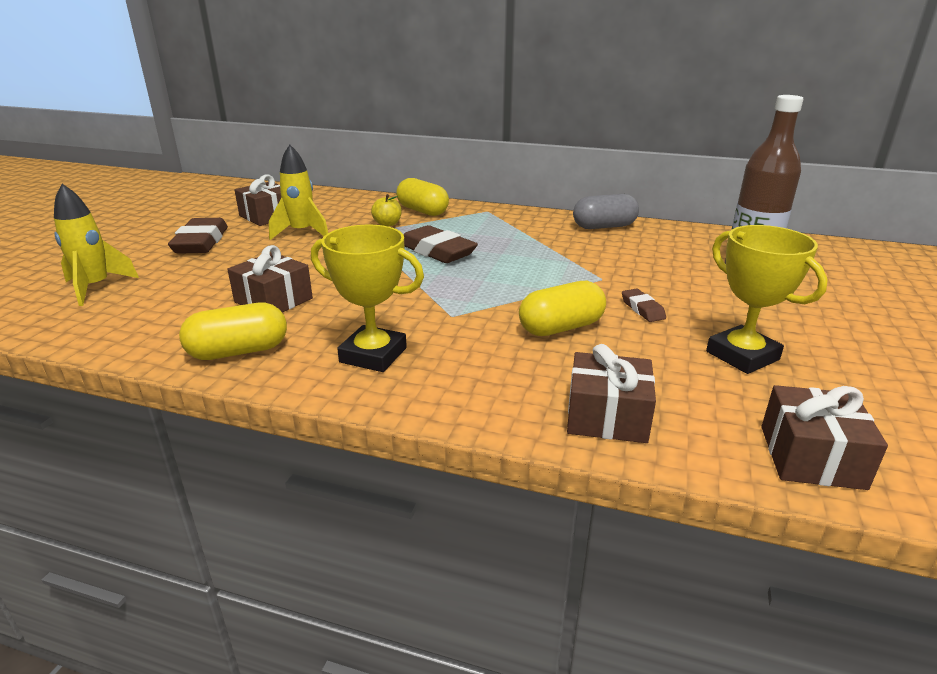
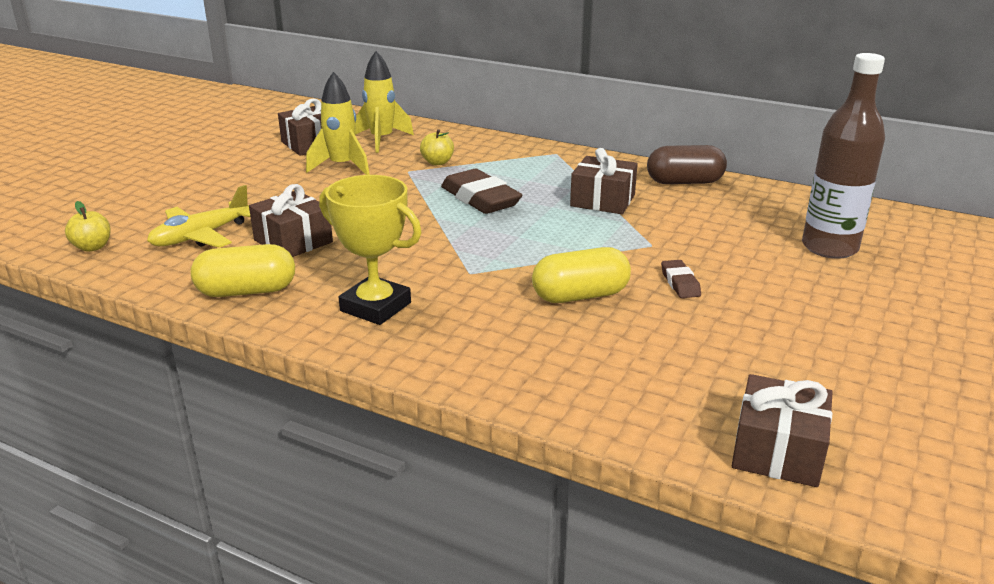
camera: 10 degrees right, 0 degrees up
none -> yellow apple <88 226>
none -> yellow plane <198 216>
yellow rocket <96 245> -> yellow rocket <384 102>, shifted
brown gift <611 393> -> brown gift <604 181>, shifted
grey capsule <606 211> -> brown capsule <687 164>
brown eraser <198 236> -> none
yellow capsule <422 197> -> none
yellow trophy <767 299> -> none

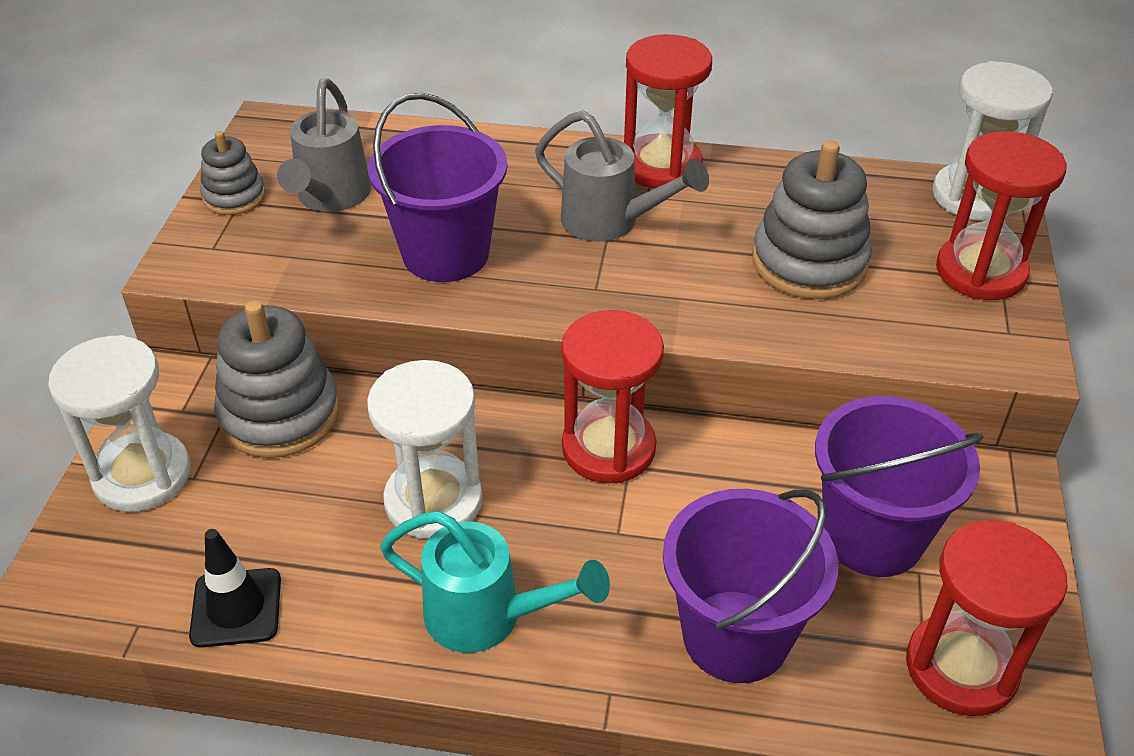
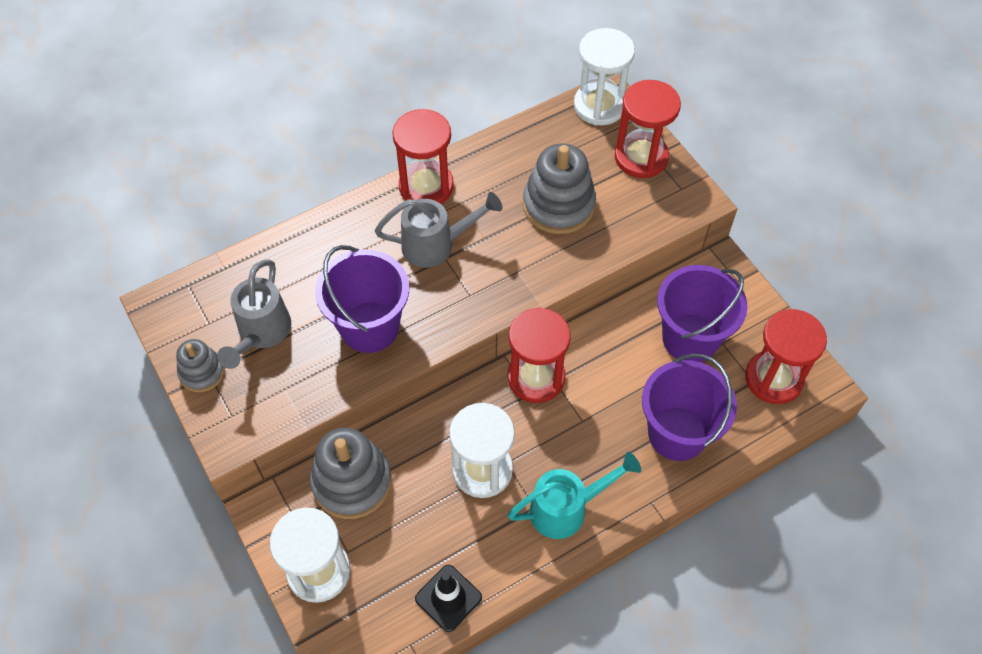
camera: 40 degrees left, 15 degrees up
grey watering can <324 145> -> grey watering can <254 314>, 45 degrees clockwise

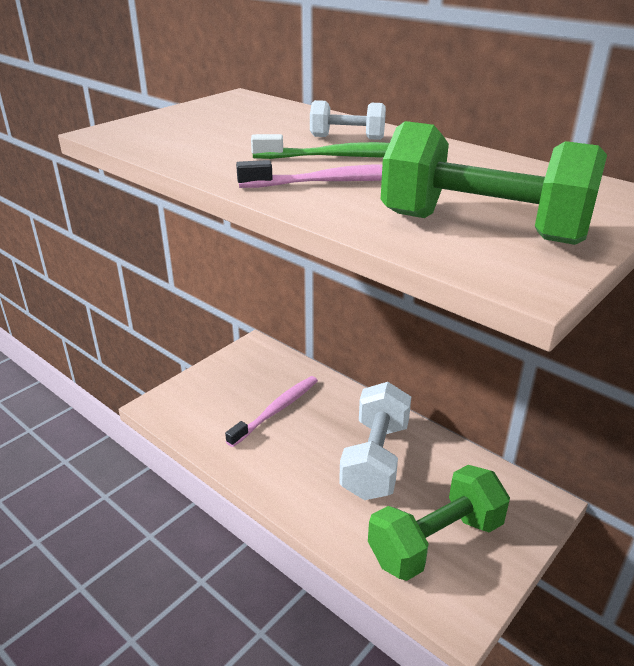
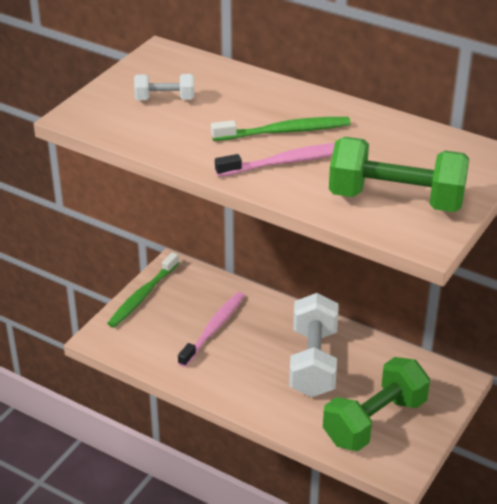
camera: 10 degrees left, 5 degrees up
none -> green toothbrush <143 289>
white dumbbell <348 120> -> white dumbbell <164 87>, shifted

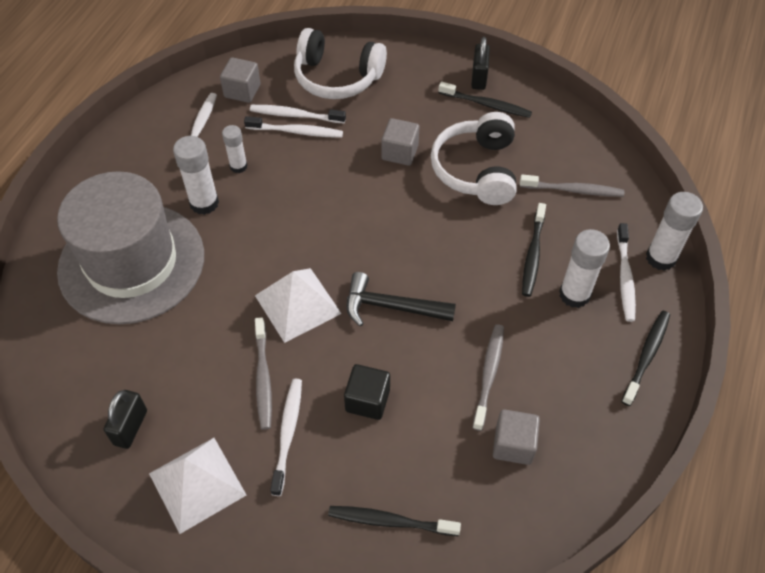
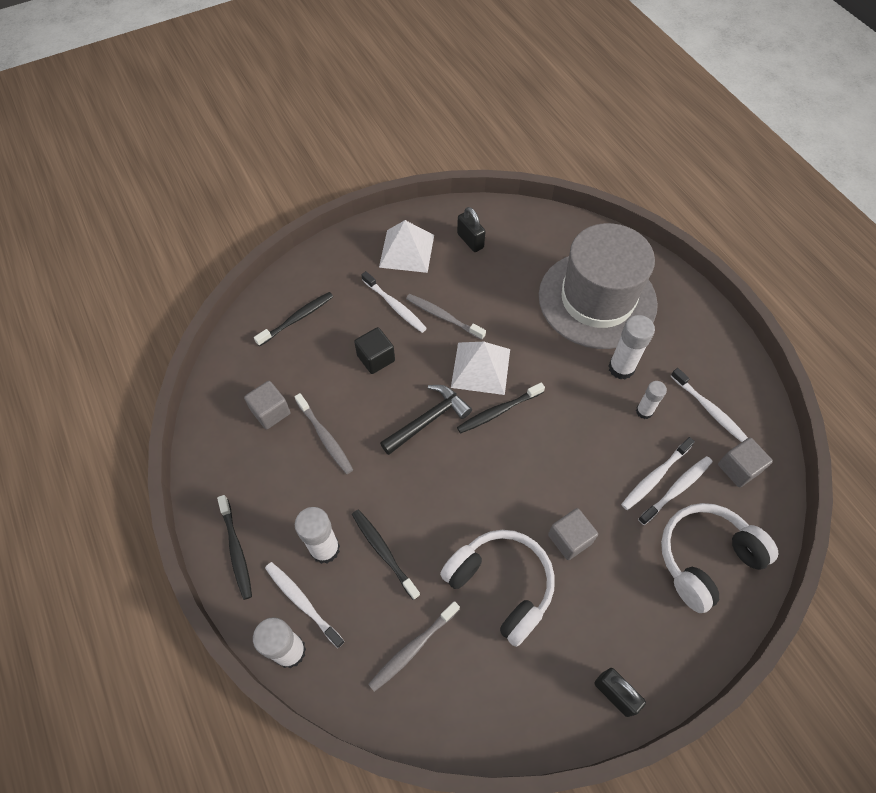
camera: 130 degrees right, 5 degrees up
black toothbrush <485 99> -> black toothbrush <501 407>, shifted

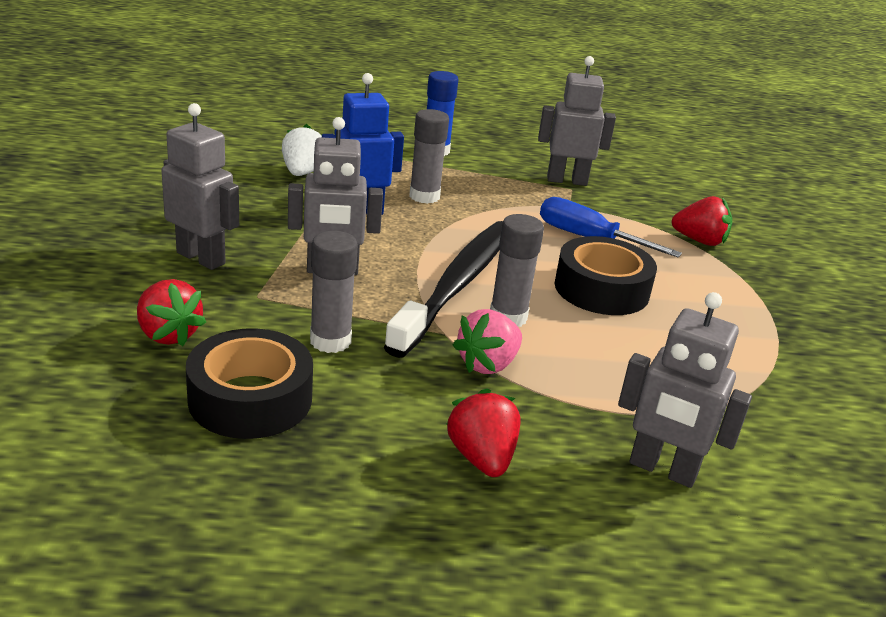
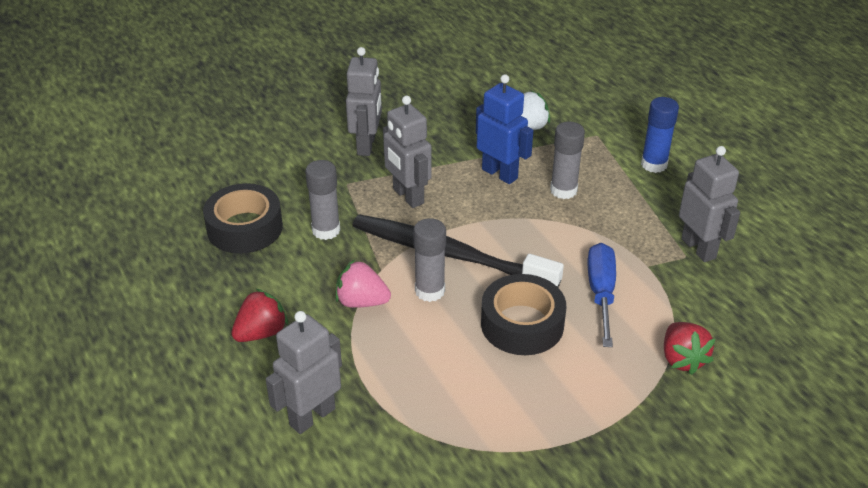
camera: 65 degrees right, 10 degrees up
grey robot <685 390> -> grey robot <304 372>, 45 degrees clockwise
black toothbrush <443 289> -> black toothbrush <458 250>, 150 degrees counterclockwise
red strawberry <171 312> -> none

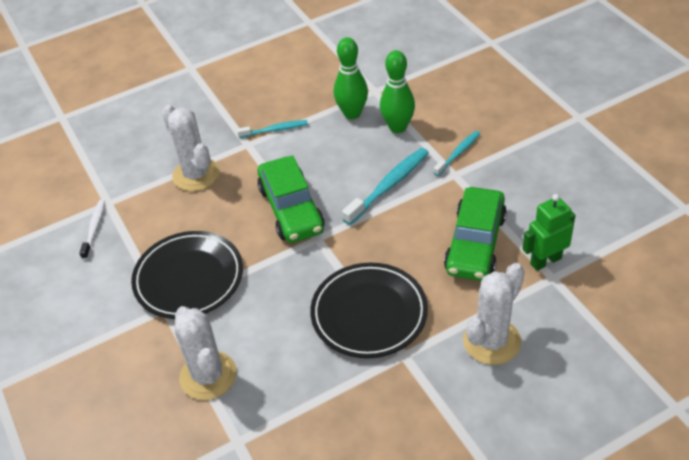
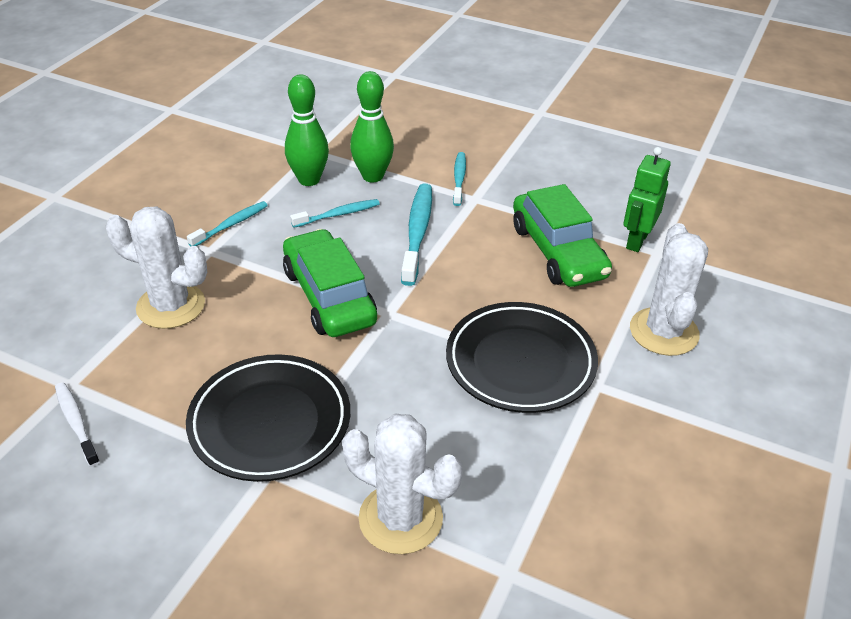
camera: 40 degrees left, 5 degrees down
green car <291 199> -> green car <330 283>, 150 degrees counterclockwise
none -> turquoise toothbrush <335 213>

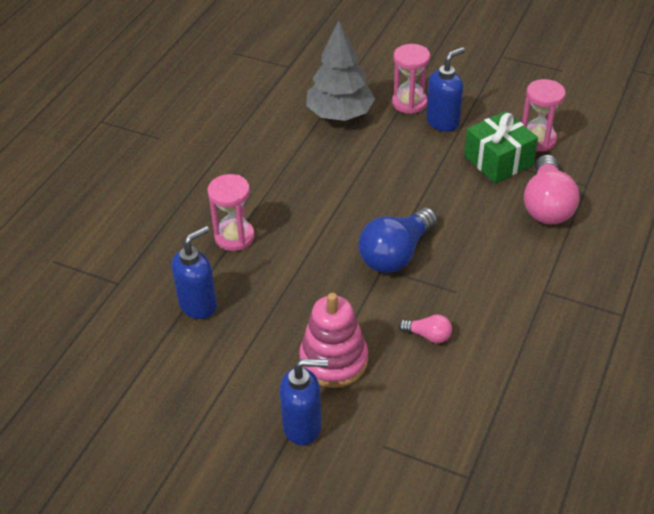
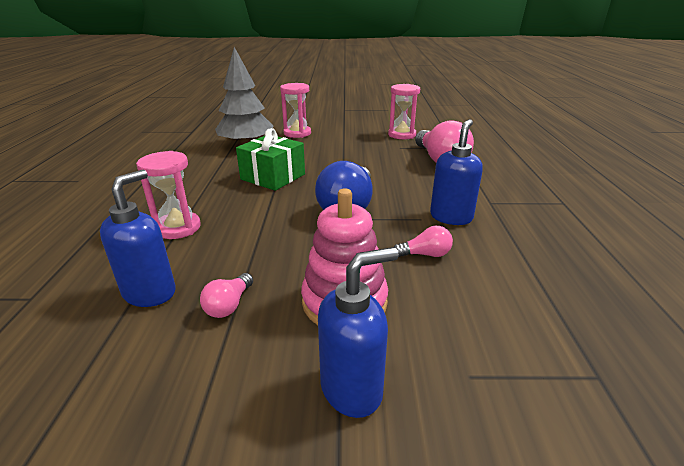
camera: 25 degrees left, 15 degrees down
none -> pink light bulb <226 295>
green gift <501 147> -> green gift <270 159>, shifted
blue soap dispenser <445 89> -> blue soap dispenser <456 172>, shifted

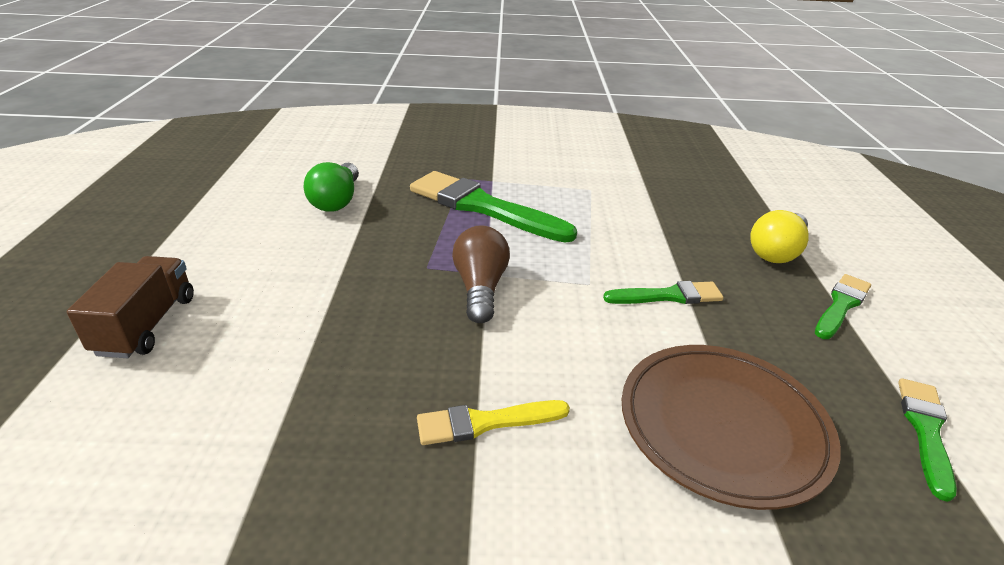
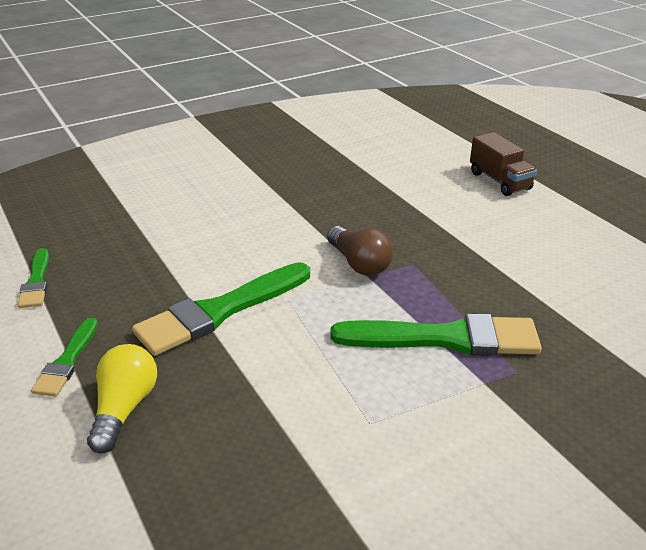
camera: 150 degrees right, 0 degrees up
green brush <663 292> -> green brush <221 309>, x1.89
green light bulb <331 187> -> none
yellow brush <493 422> -> none
brown plate <731 427> -> none

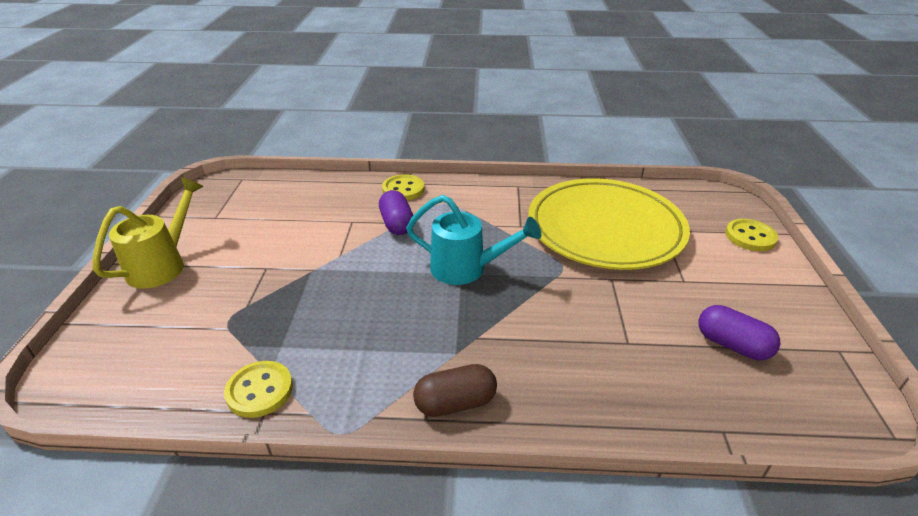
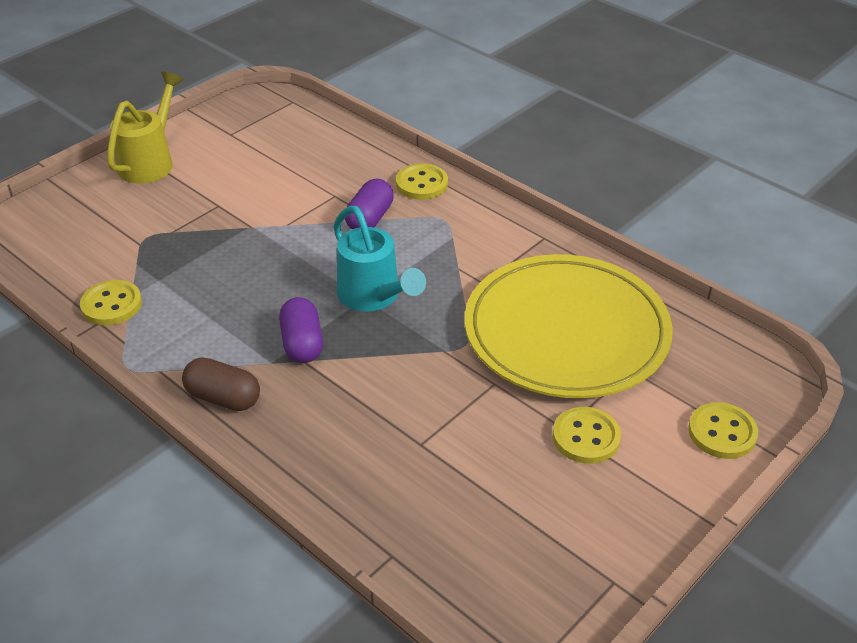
camera: 40 degrees right, 5 degrees up
yellow watering can <148 233> -> yellow watering can <145 127>, 45 degrees counterclockwise
purple capsule <739 332> -> purple capsule <301 330>, shifted
none -> yellow button <587 435>

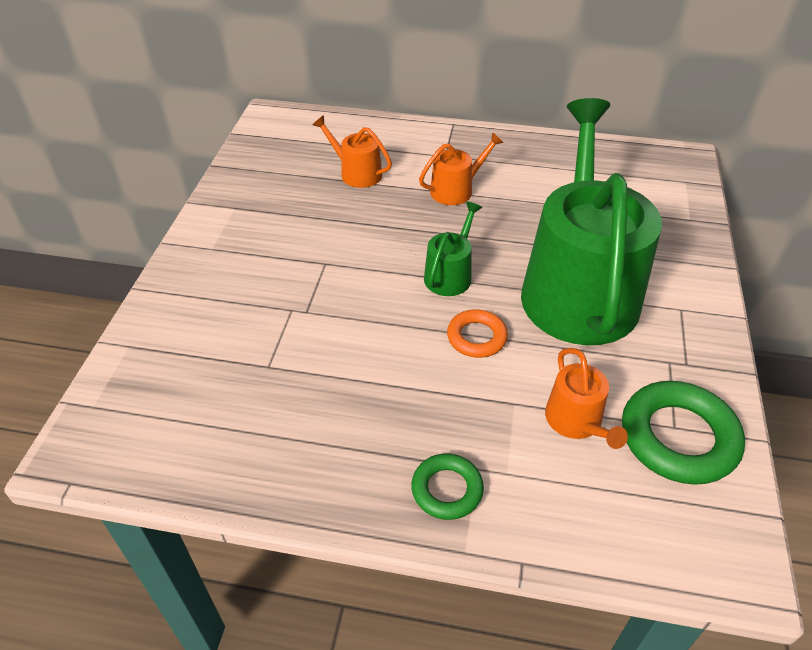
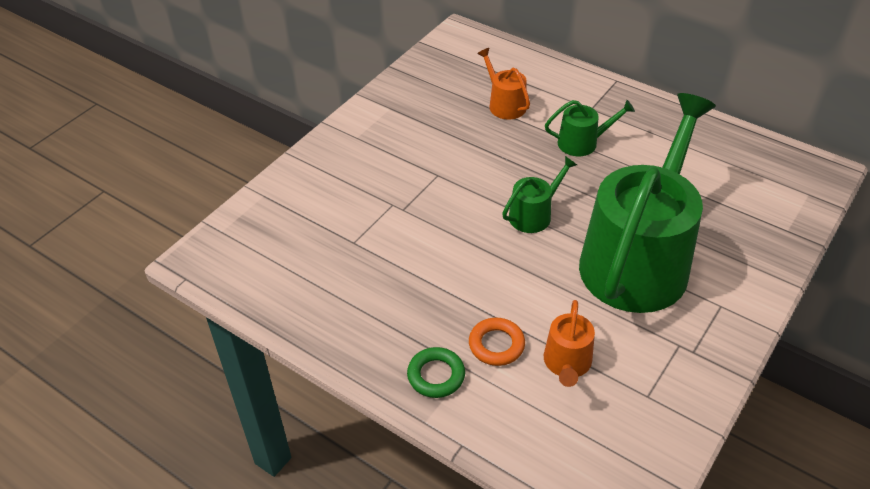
camera: 25 degrees right, 0 degrees up
orange ring <477 333> -> orange ring <497 342>, shifted
orange watering can <461 168> -> green watering can <590 128>
green ring <683 433> -> none

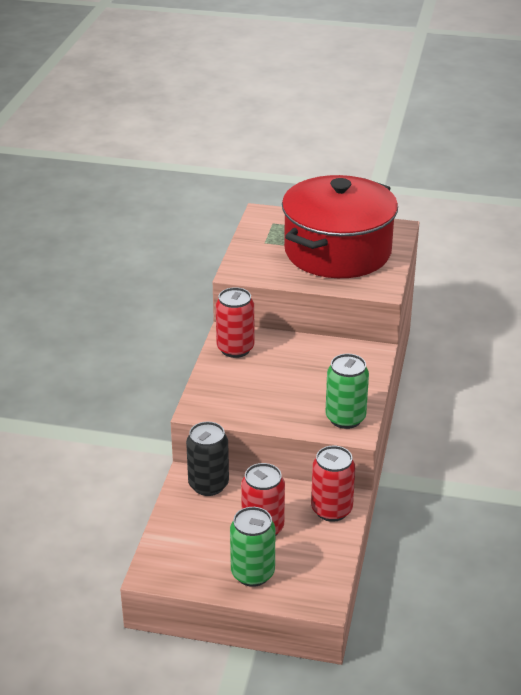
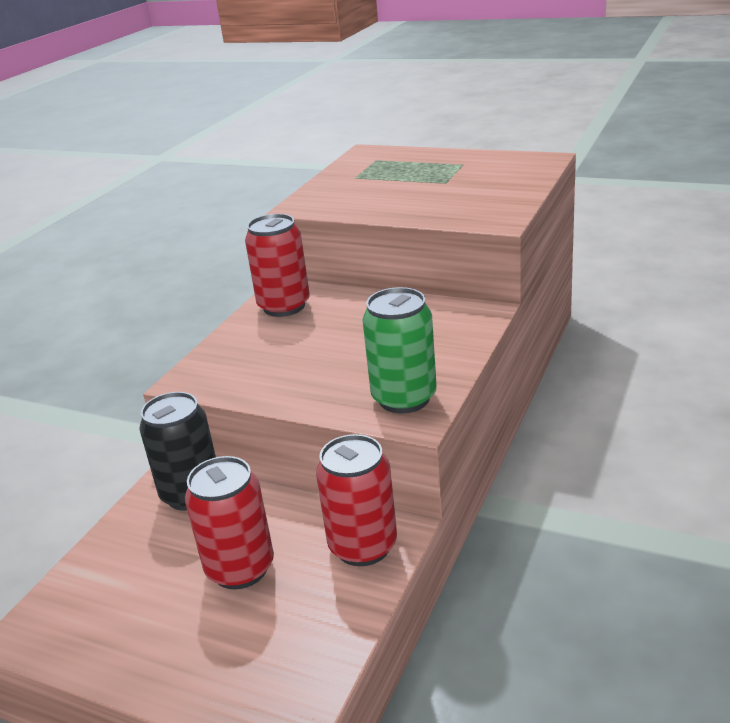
camera: 15 degrees right, 5 degrees down
green can <252 547> -> none
red pot <340 226> -> none

